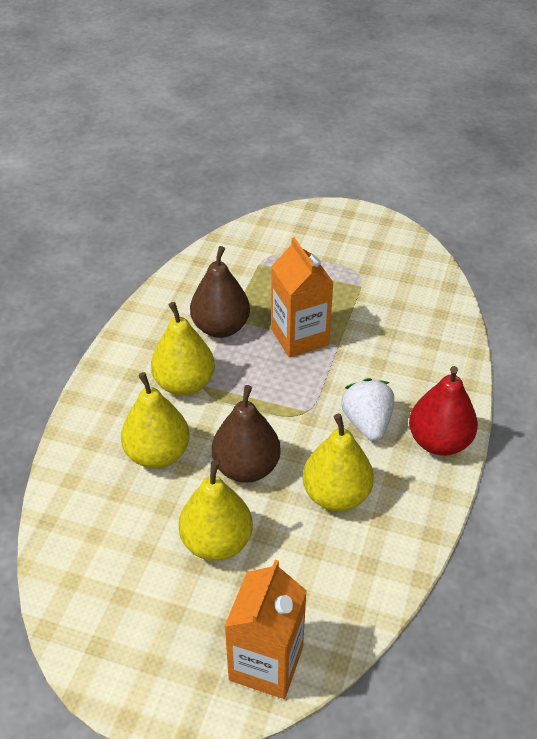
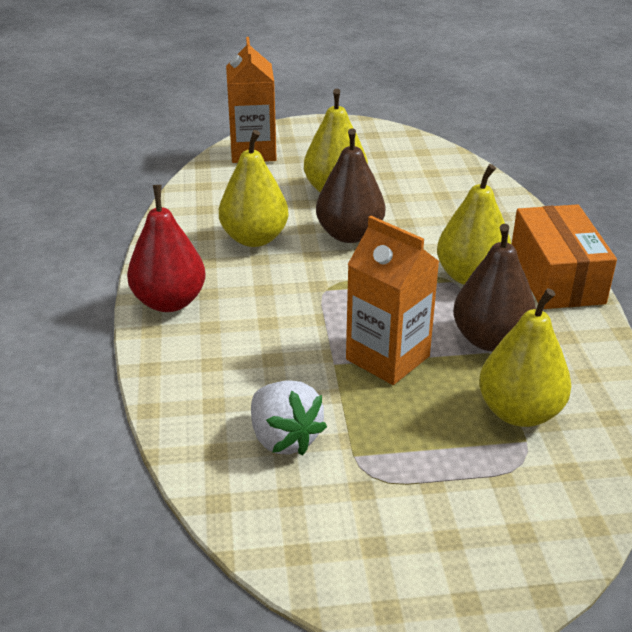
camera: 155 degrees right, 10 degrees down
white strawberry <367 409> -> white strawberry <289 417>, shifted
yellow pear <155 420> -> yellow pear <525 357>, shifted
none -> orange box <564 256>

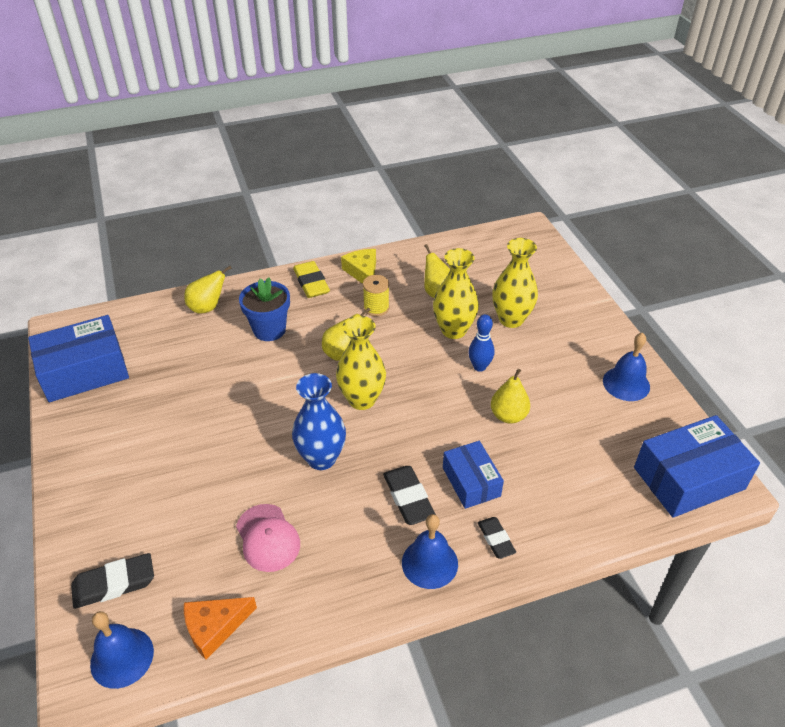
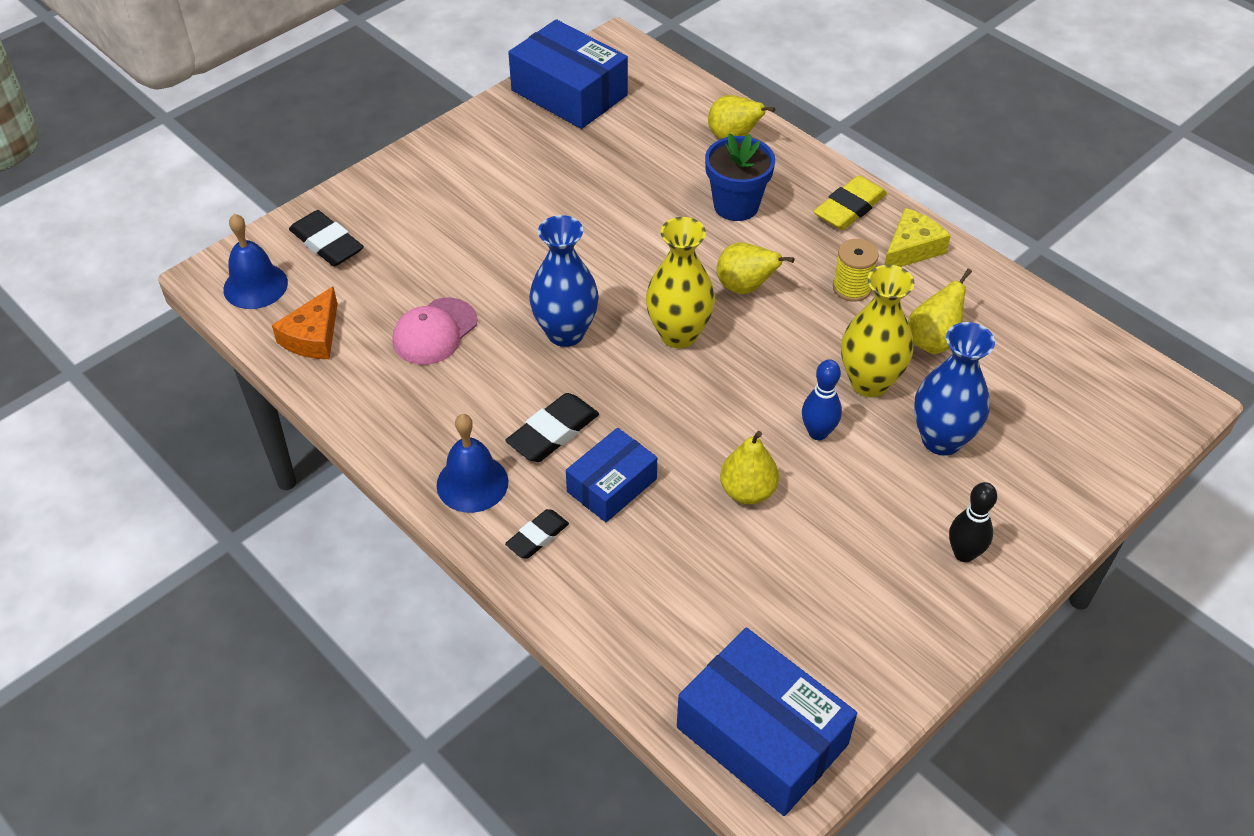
camera: 65 degrees right, 5 degrees up
orange cheese <220 628> -> orange cheese <305 322>, 105 degrees counterclockwise
yellow vase <515 283> -> blue vase <954 389>
none -> black bowling pin <973 522>
blue bell <626 367> -> none

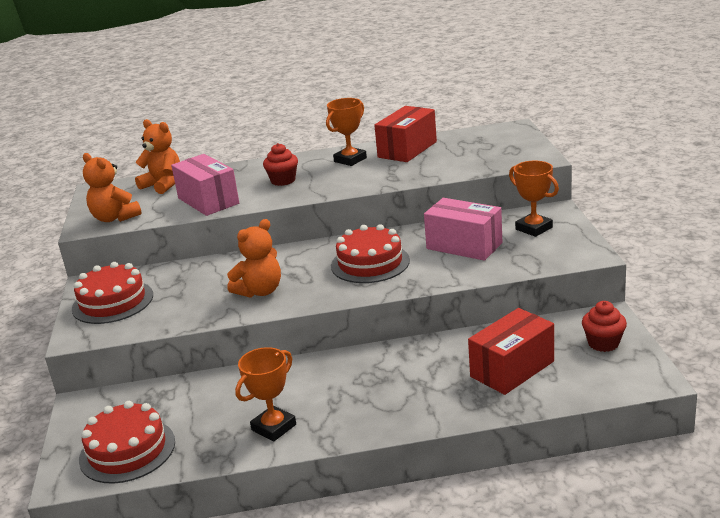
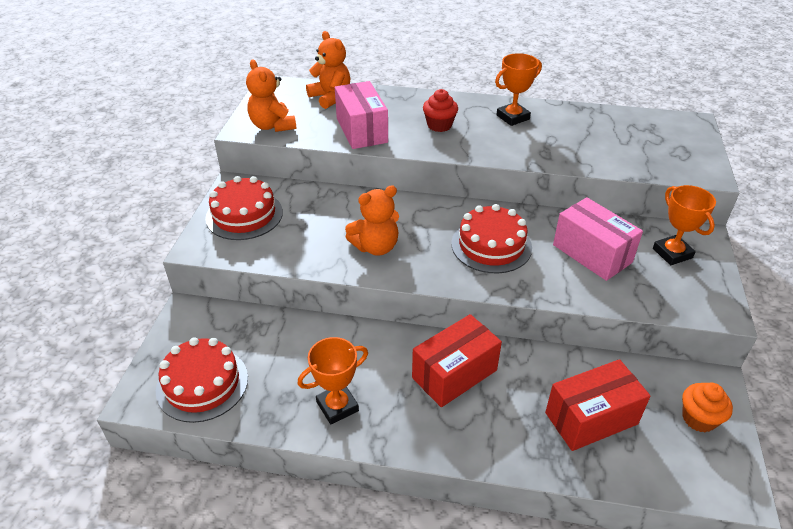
camera: 15 degrees right, 15 degrees up
red box <405 134> -> red box <457 360>, shifted
red cupcake <604 326> -> orange cupcake <707 407>

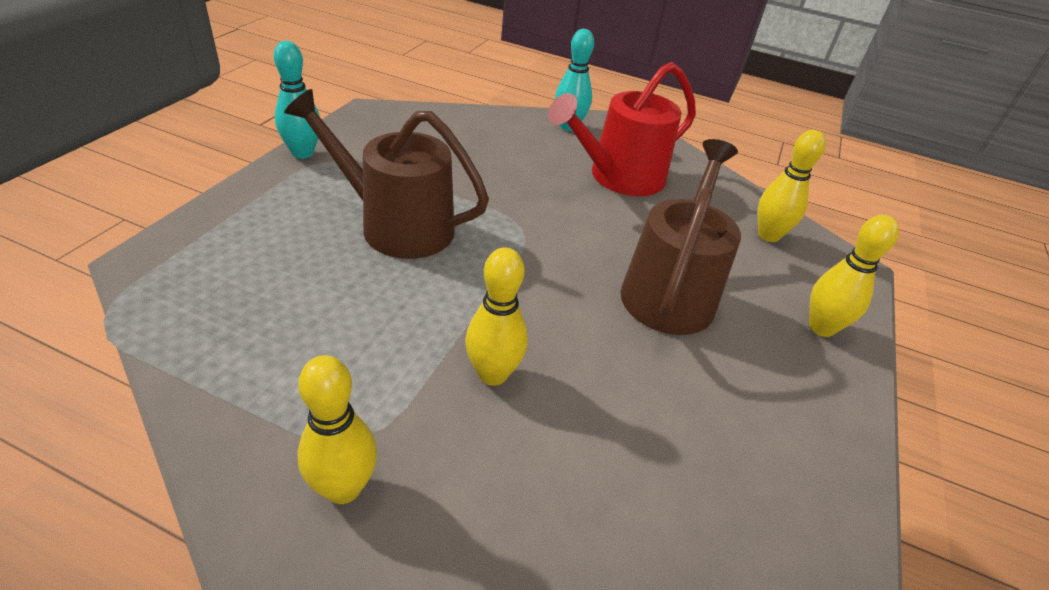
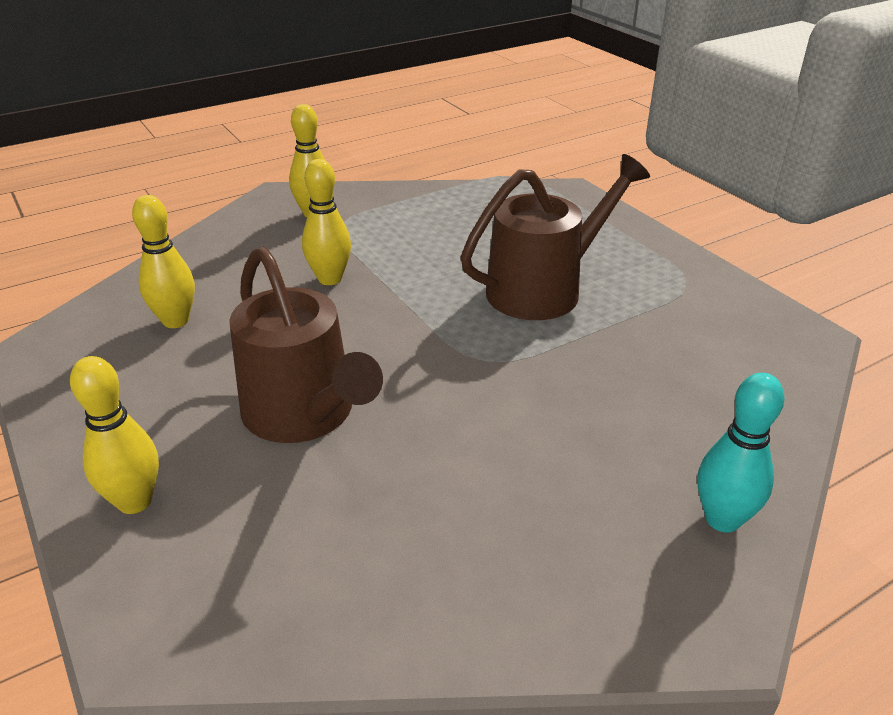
camera: 130 degrees right, 5 degrees down
yellow bowling pin <791 186> -> yellow bowling pin <163 261>, shifted
turquoise bowling pin <297 99> -> none
red watering can <622 129> -> none

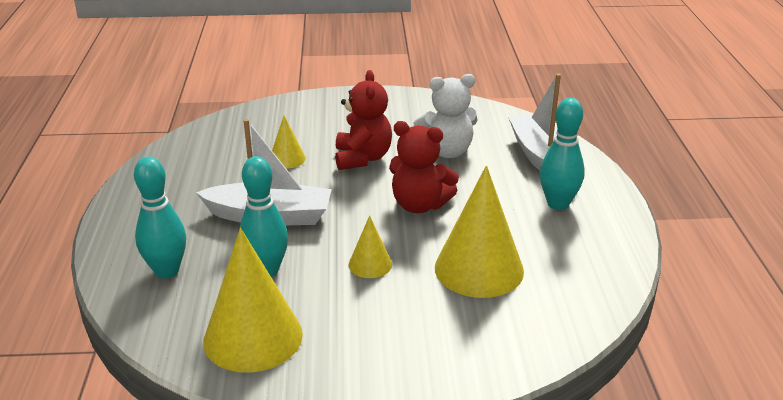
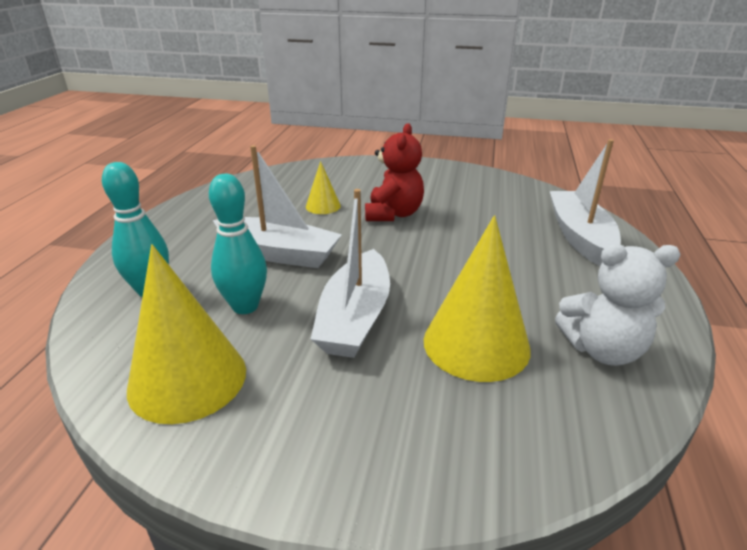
camera: 15 degrees right, 0 degrees up
yellow cone <370 246> -> white boat <350 273>
white teddy bear <445 116> -> white teddy bear <618 305>, shifted
red teddy bear <424 167> -> none
turquoise bowling pin <562 154> -> none

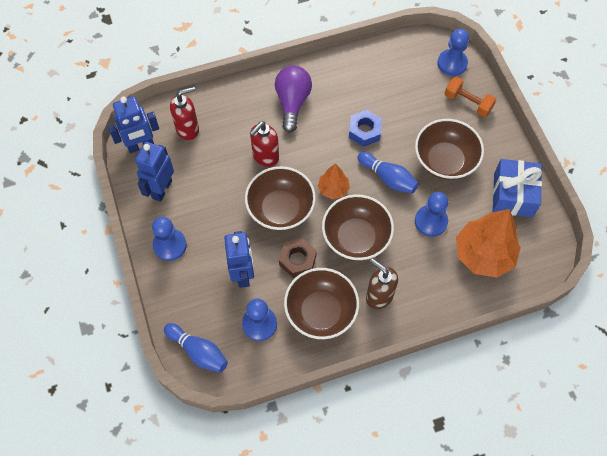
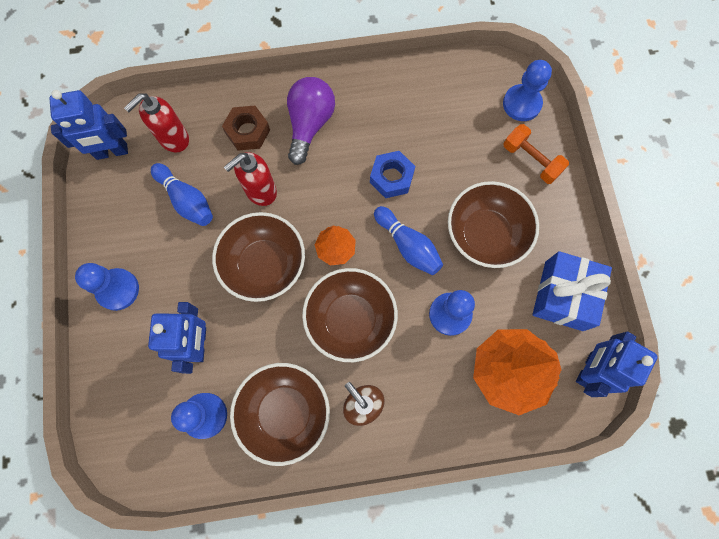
camera: 10 degrees right, 10 degrees up
red soap dispenser <184 113> -> red soap dispenser <156 122>, 150 degrees clockwise
blue bowling pin <196 348> -> blue bowling pin <182 194>, shifted
brown nut <298 258> -> brown nut <246 128>, shifted
blue robot <154 172> -> blue robot <617 364>, shifted

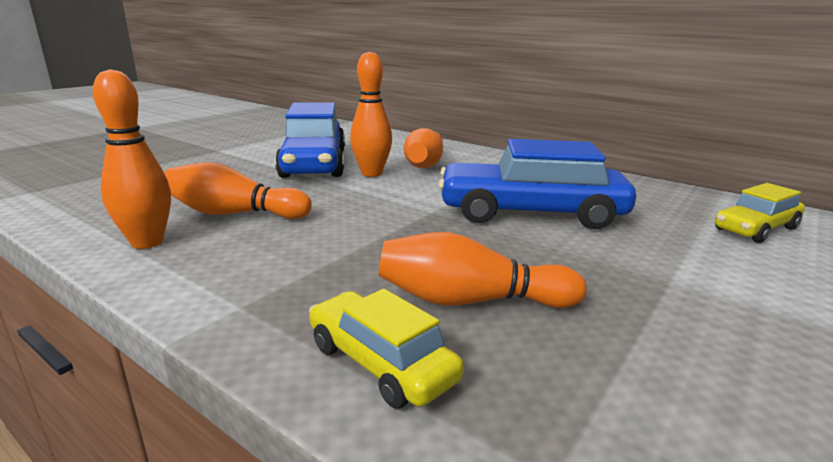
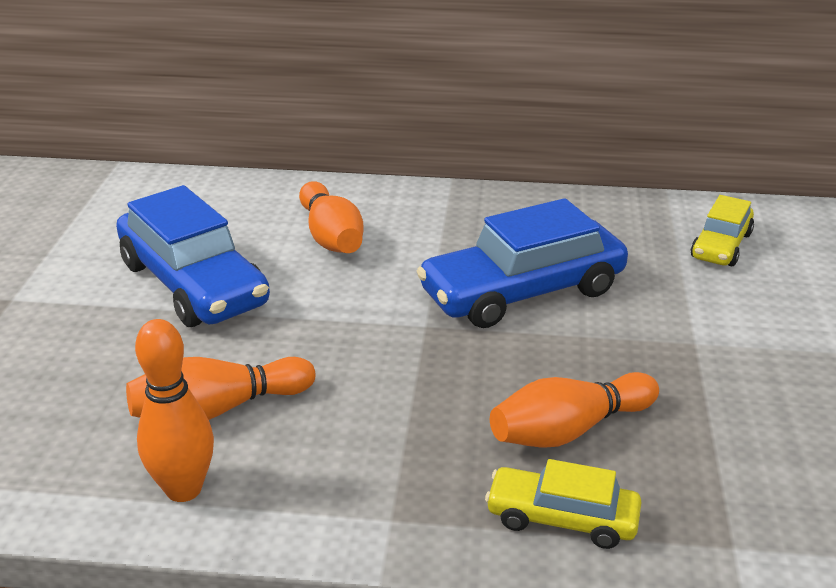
camera: 30 degrees left, 10 degrees up
orange bowling pin <371 114> -> none

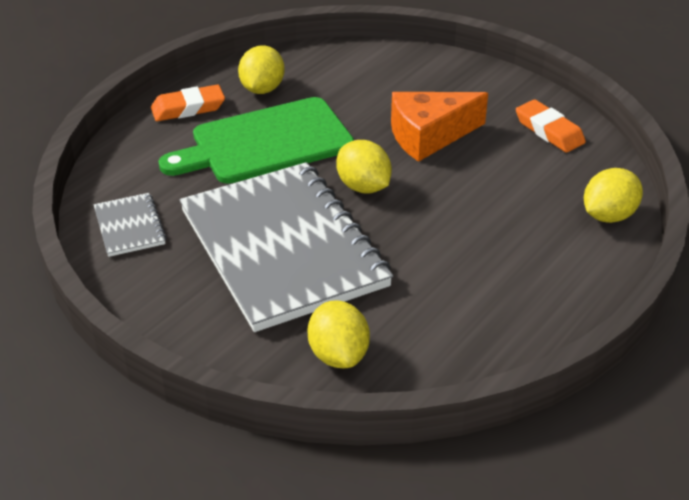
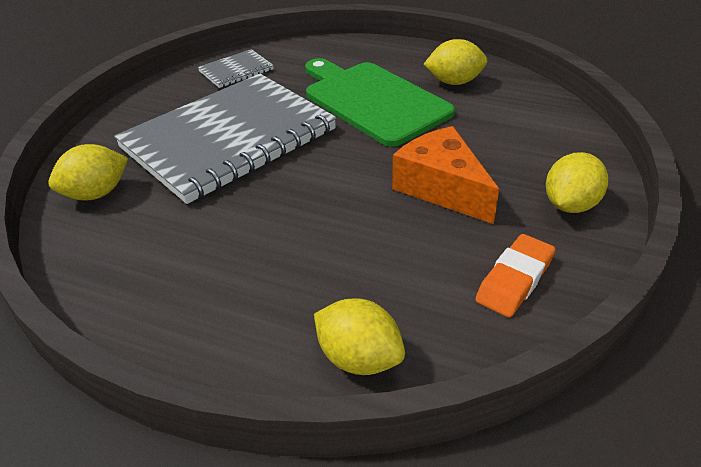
camera: 75 degrees right, 0 degrees up
yellow lemon <364 166> -> yellow lemon <577 182>, shifted
orange eraser <188 102> -> none

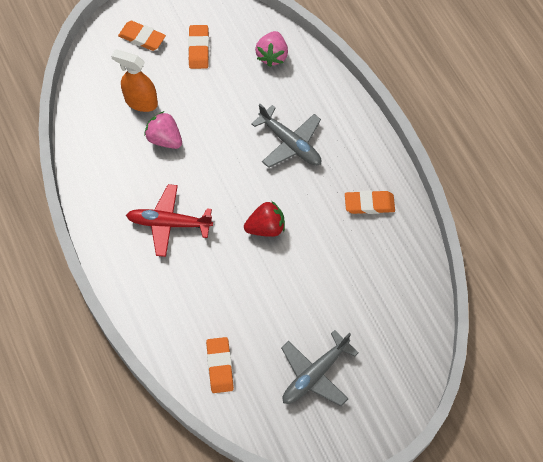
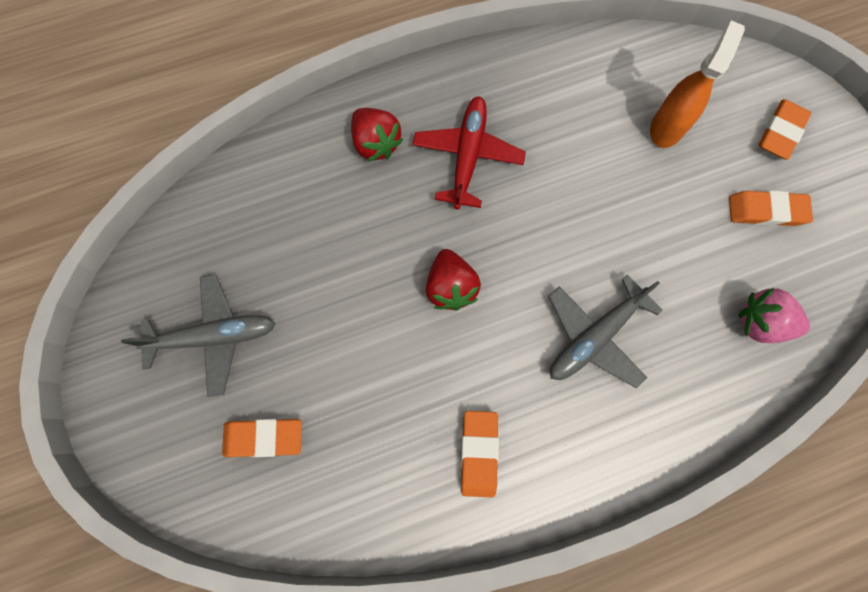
camera: 95 degrees right, 10 degrees up
grey plane <320 368> -> grey plane <198 335>, 120 degrees clockwise
orange eraser <220 365> -> orange eraser <262 438>, shifted
none -> red strawberry <377 135>
pink strawberry <163 130> -> none

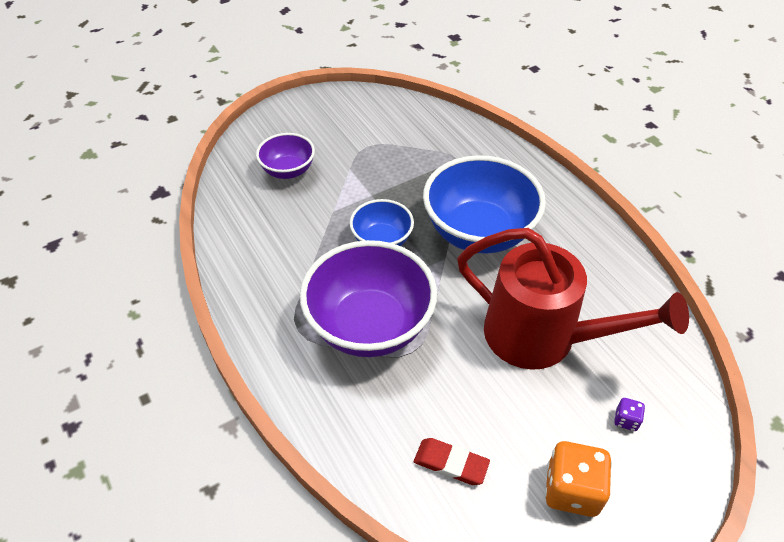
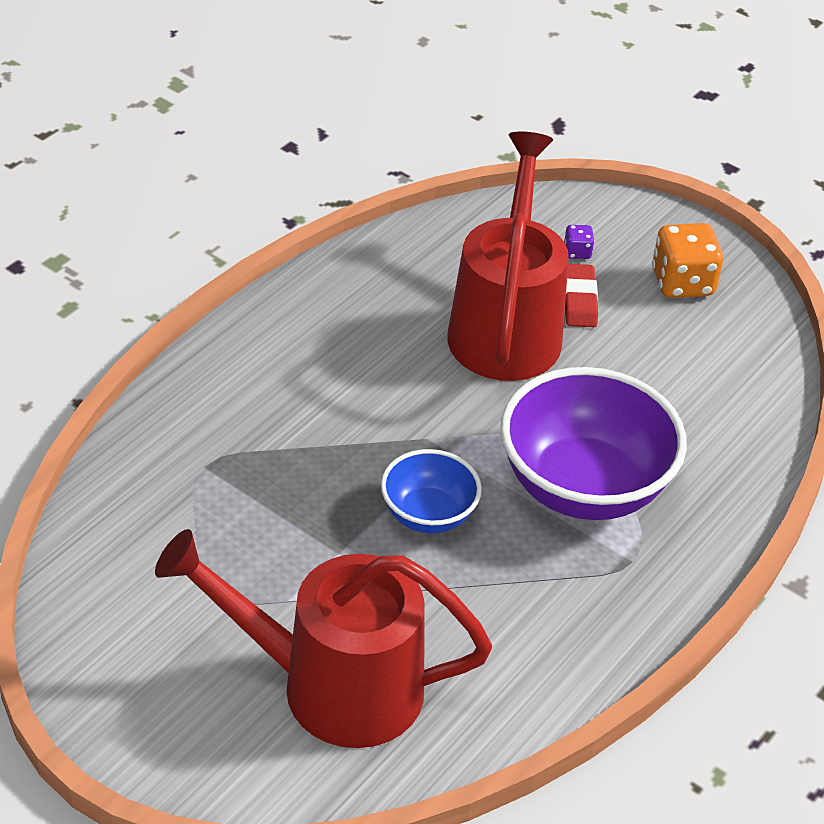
camera: 115 degrees left, 5 degrees down
purple bowl <285 156> -> red watering can <323 638>
red eraser <452 461> -> red eraser <581 295>, shifted
blue bowl <484 204> -> none

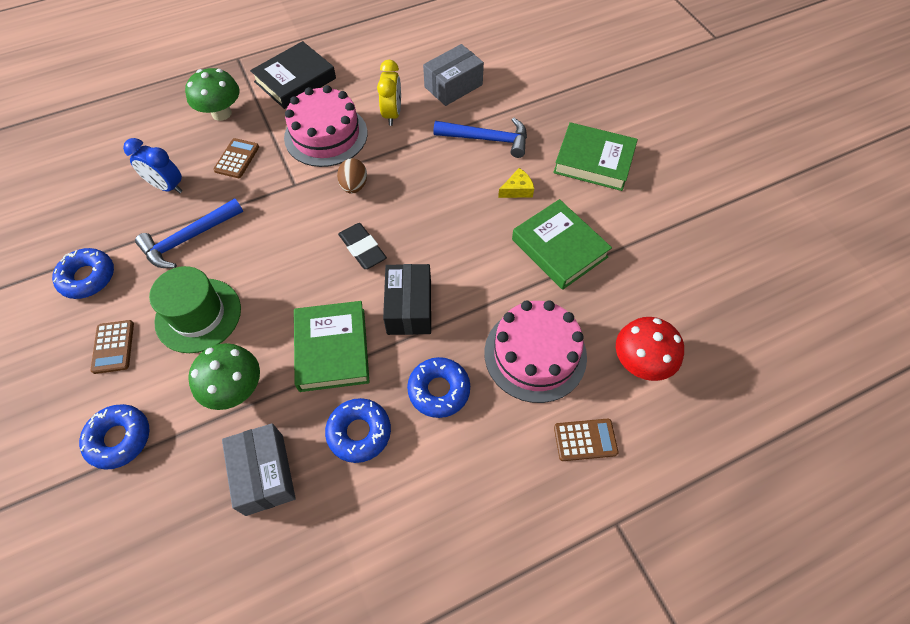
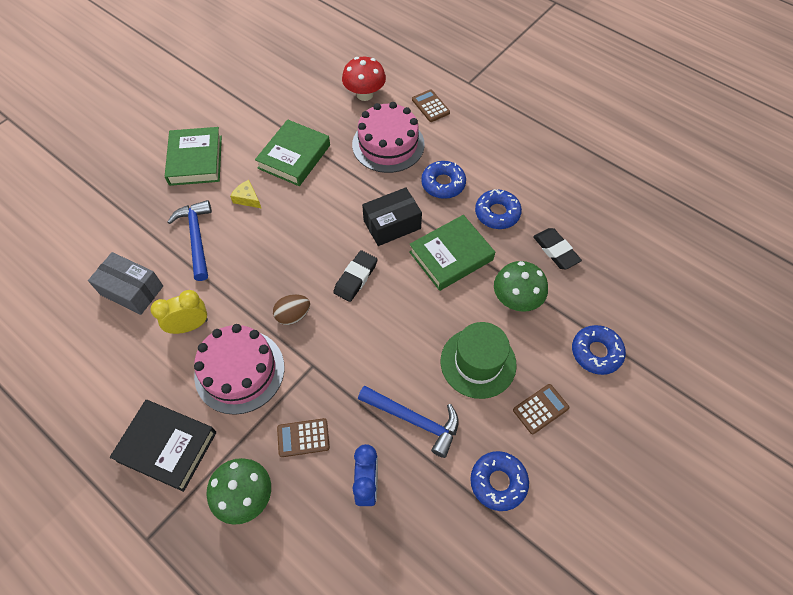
camera: 115 degrees left, 0 degrees up
grey box <259 469> -> black eraser <557 248>

